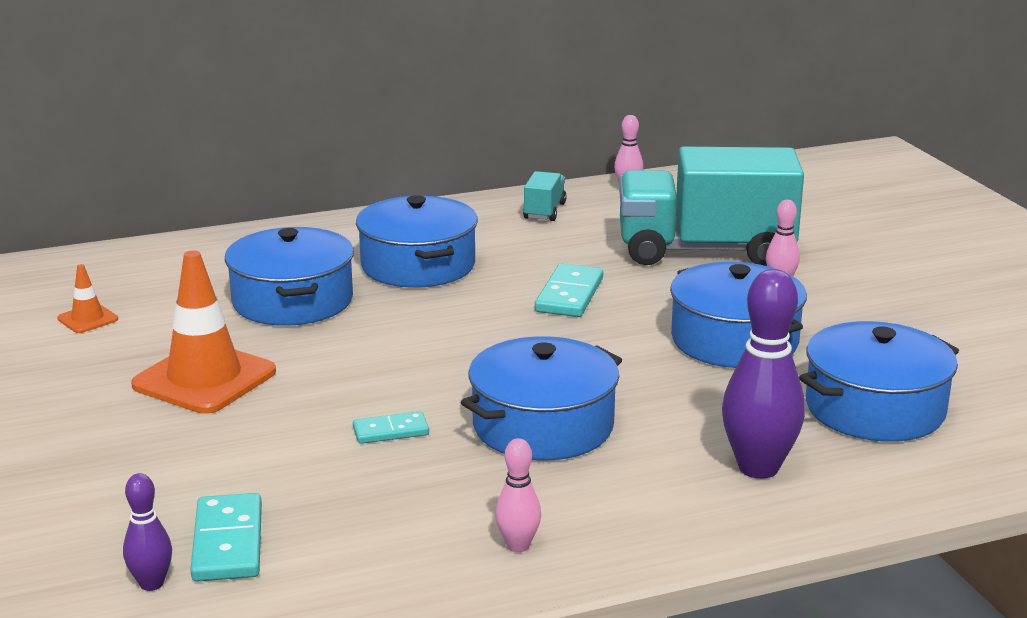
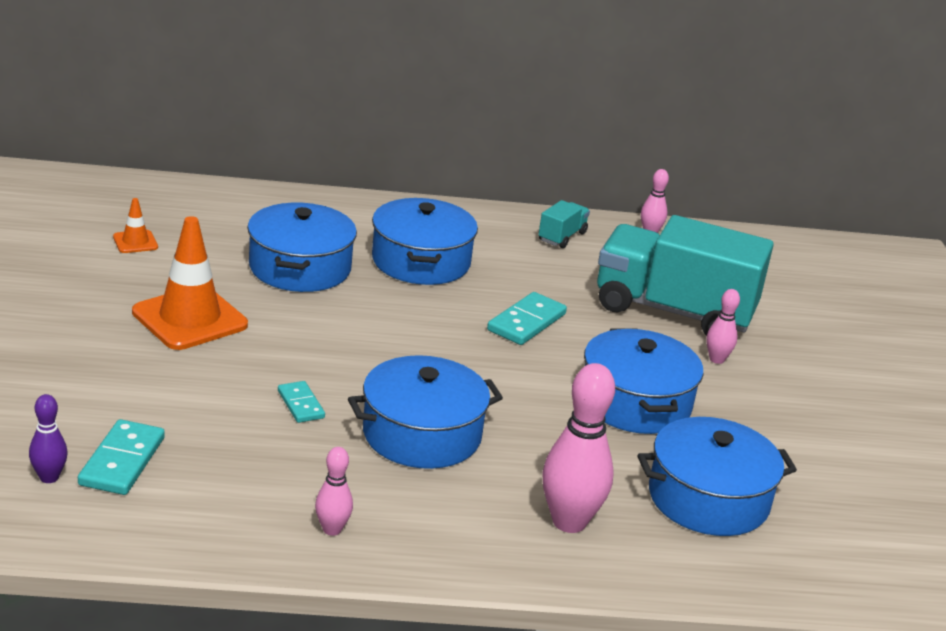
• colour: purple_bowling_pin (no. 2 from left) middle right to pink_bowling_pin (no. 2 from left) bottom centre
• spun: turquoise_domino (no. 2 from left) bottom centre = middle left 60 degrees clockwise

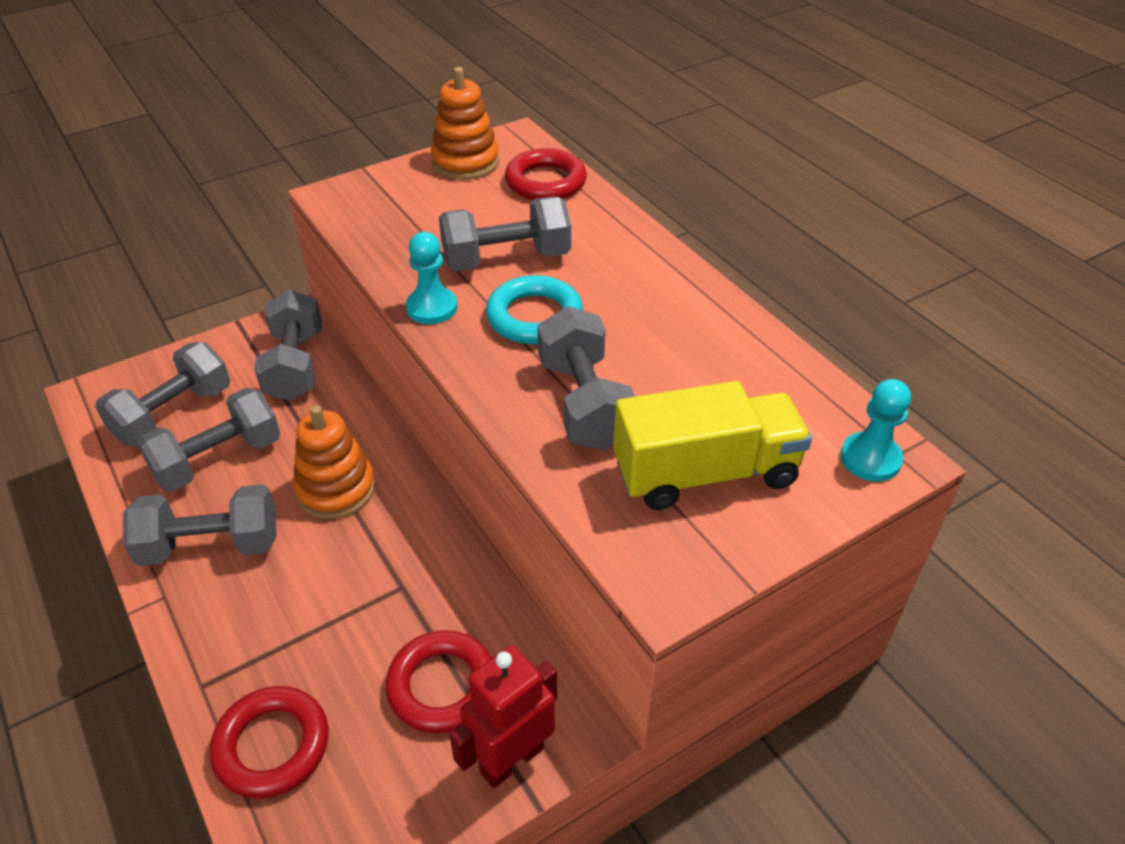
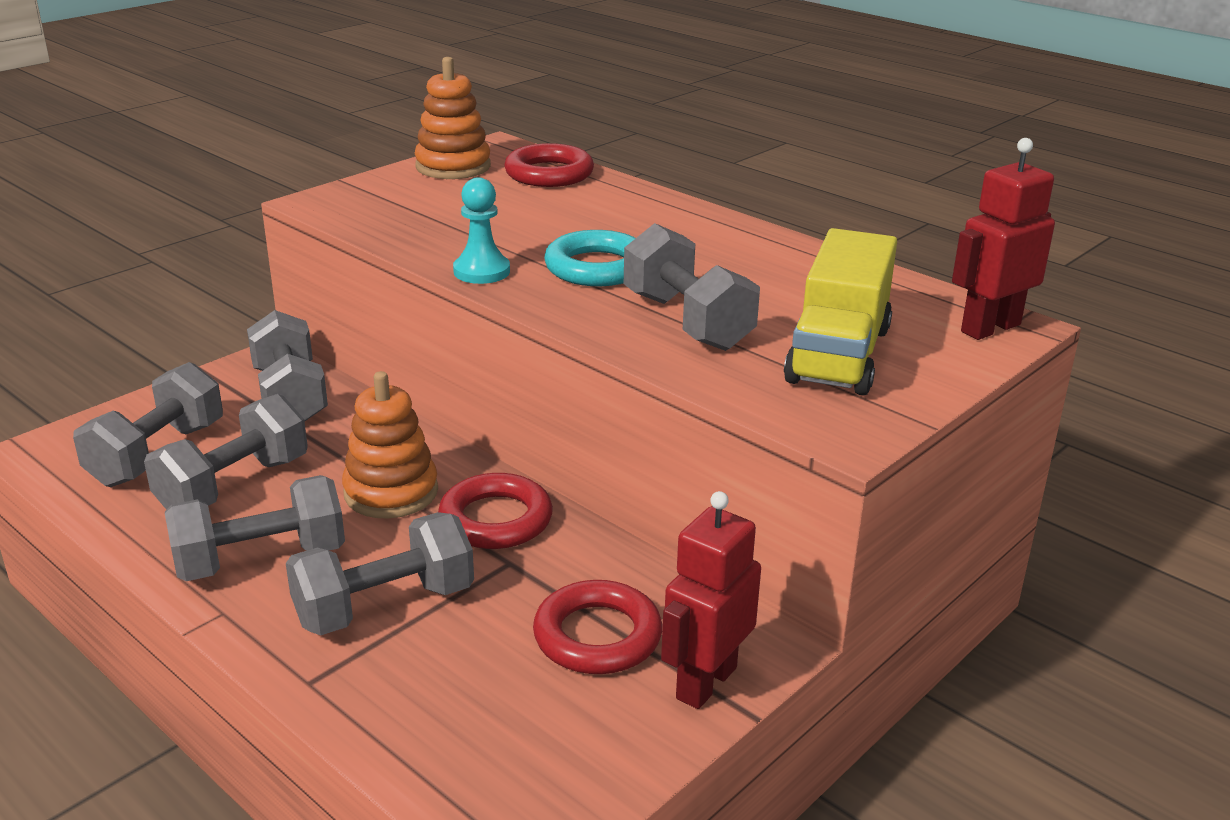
• relocated: red_ring (no. 1 from left) bottom left to centre
• relocated: grey_dumbbell (no. 5 from left) top centre to bottom left
• exchanged: turquoise_pawn (no. 2 from left) middle right to red_robot (no. 2 from left) top right
• spun: yellow_truck centre = middle right 135 degrees clockwise

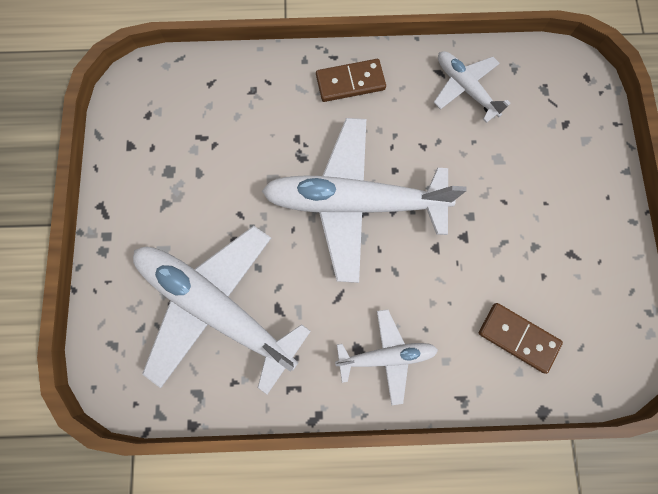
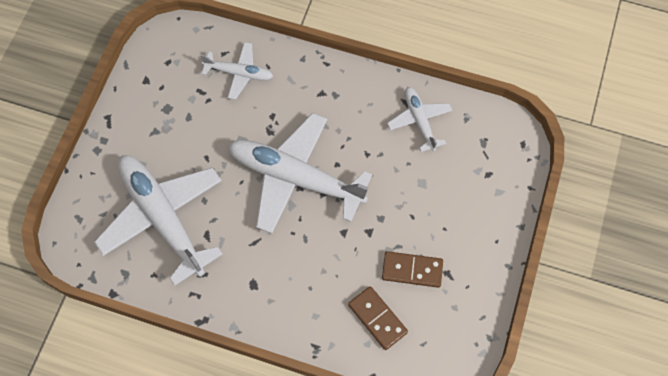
• relocated: brown_domino (no. 1 from left in the first image) top centre to brown_domino (no. 2 from left) bottom centre
• relocated: white_plane (no. 3 from left in the first image) bottom centre to white_plane (no. 2 from left) top centre

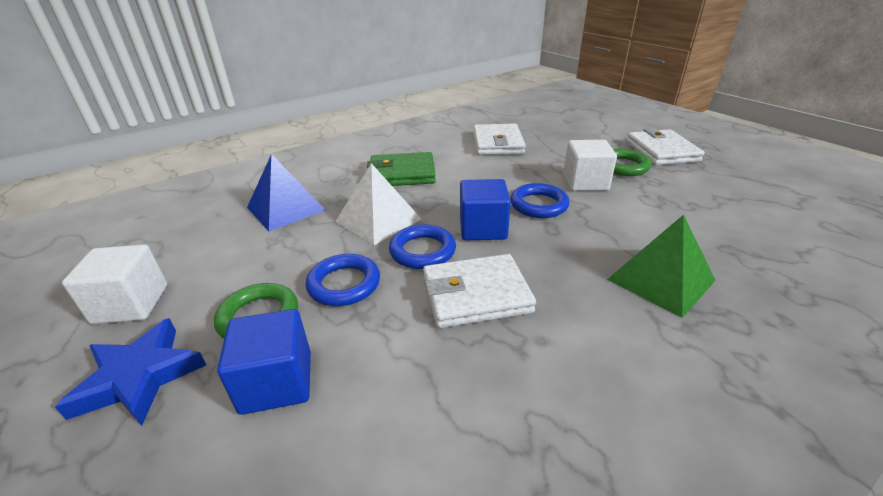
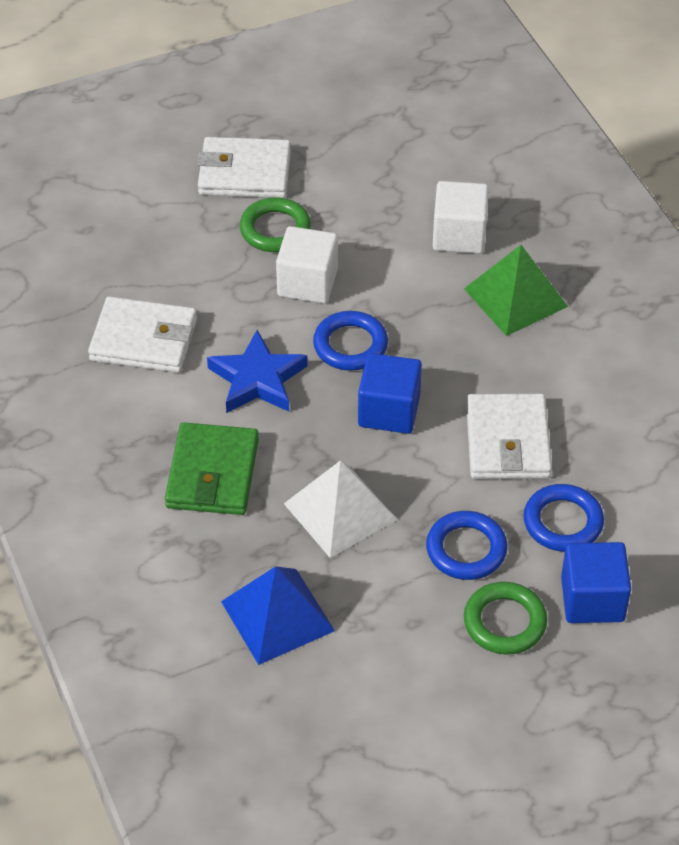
• relocated: blue_star bottom left to centre
• relocated: white_cube (no. 1 from left in the first image) middle left to white_cube (no. 2 from left) top right
• relocated: blue_ring (no. 2 from left in the first image) centre to blue_ring (no. 3 from left) middle right

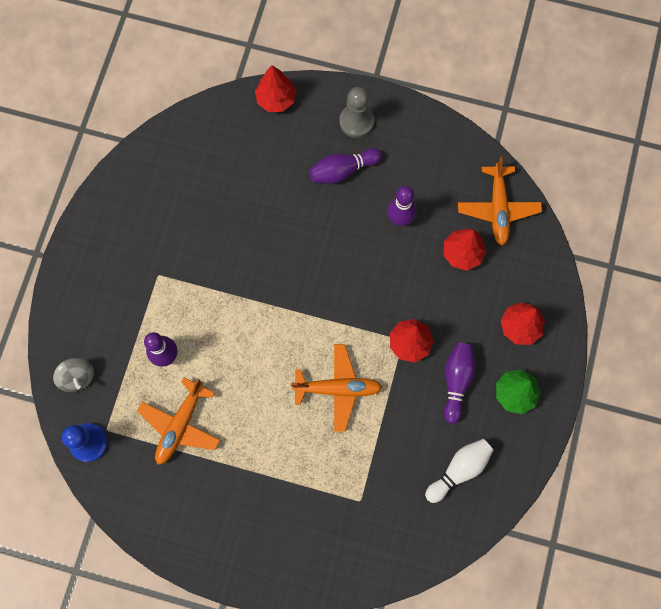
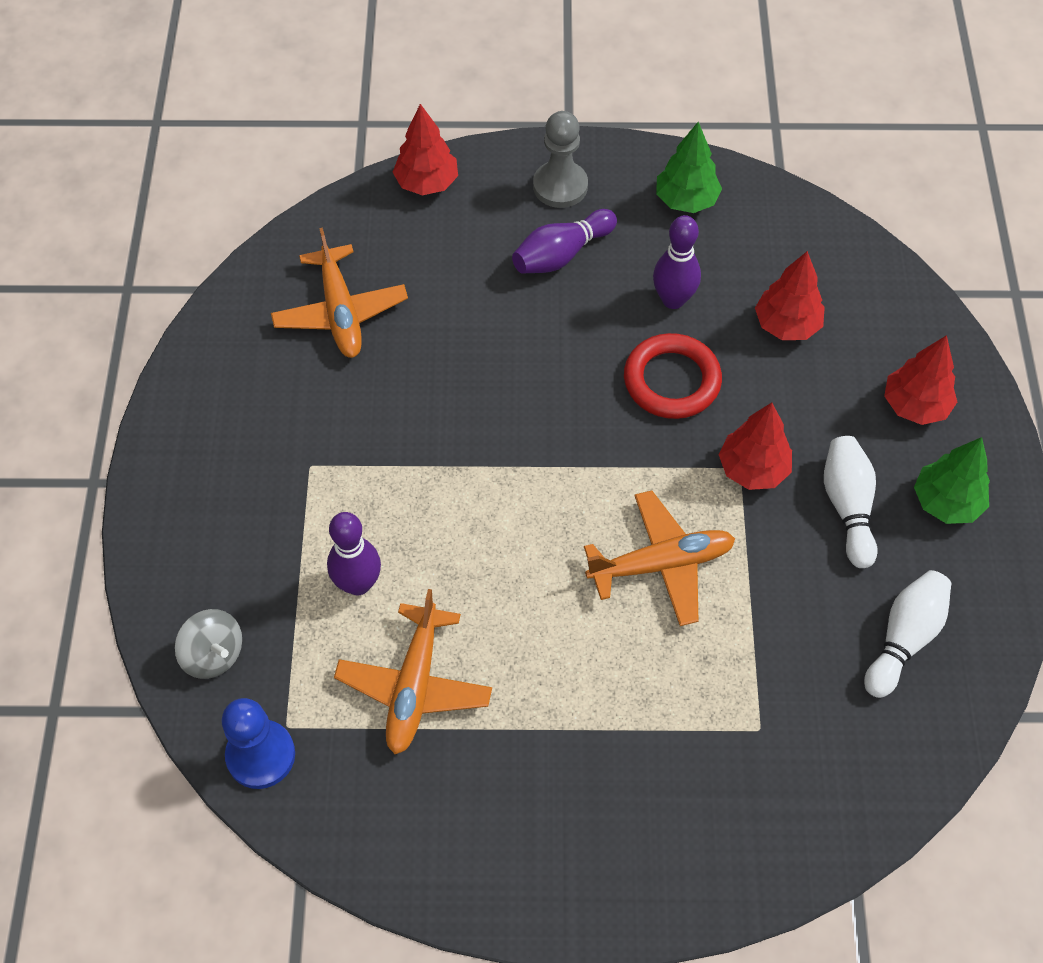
• appeared: red_ring centre
• appeared: green_tree (no. 1 from left) top centre
• relocated: orange_plane (no. 3 from left in the first image) top right to orange_plane (no. 1 from left) top left
• colour: purple_bowling_pin (no. 4 from left) middle right to white_bowling_pin (no. 1 from left) middle right

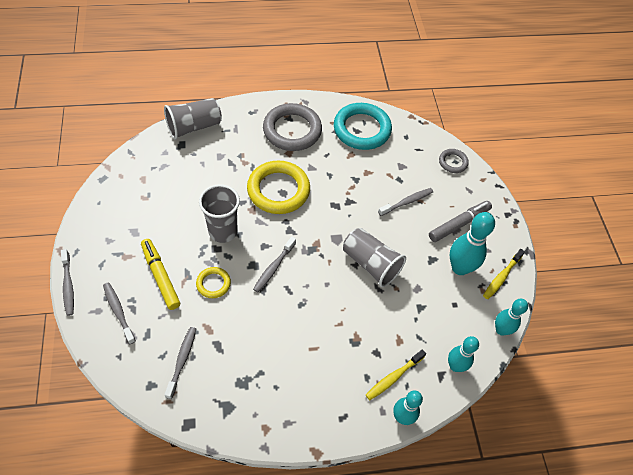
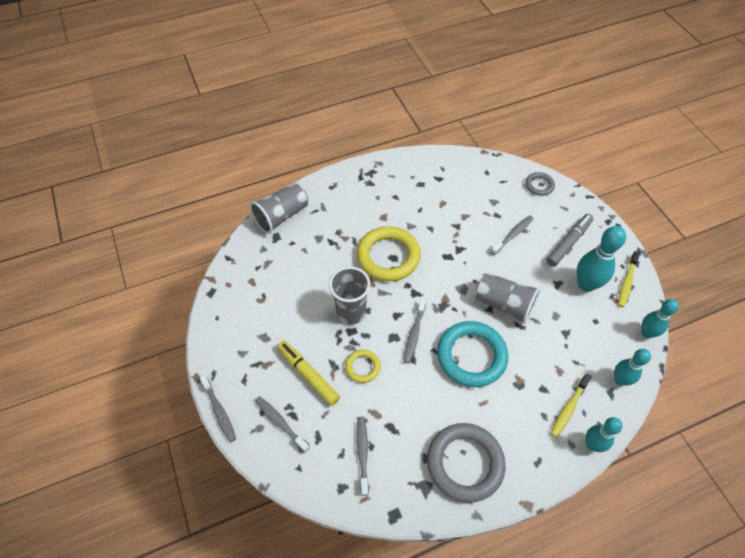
• relocated: grey_ring (no. 1 from left) top centre to bottom centre
• relocated: turquoise_ring top centre to centre

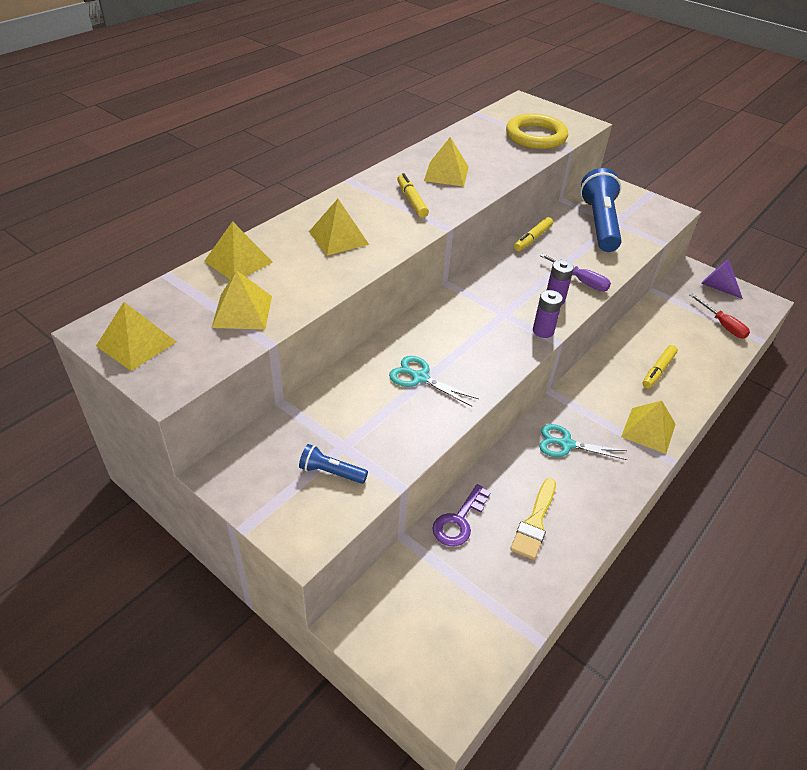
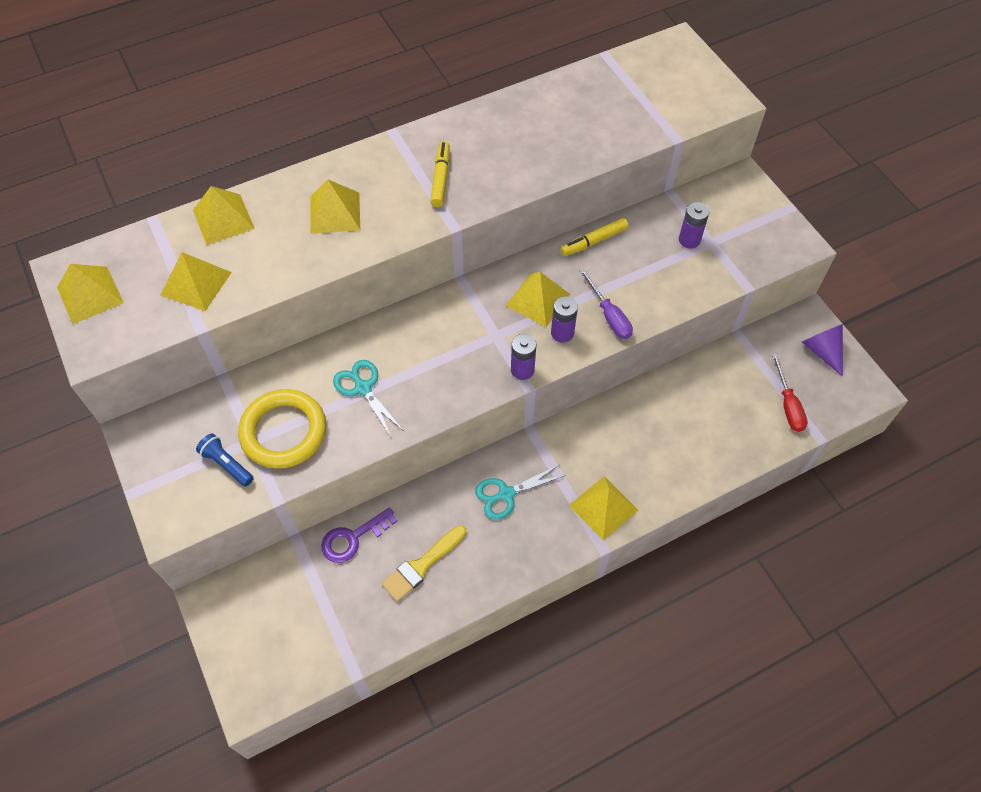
• missing: yellow_marker (no. 3 from left) middle right
• relocated: yellow_pyramid (no. 5 from left) top centre to centre
• relocated: yellow_ring top centre to middle left
• exchanged: blue_flashlight (no. 2 from left) top right to purple_battery (no. 3 from left) top right
• spun: turquoise_scissors (no. 2 from left) middle right = centre 60 degrees counterclockwise

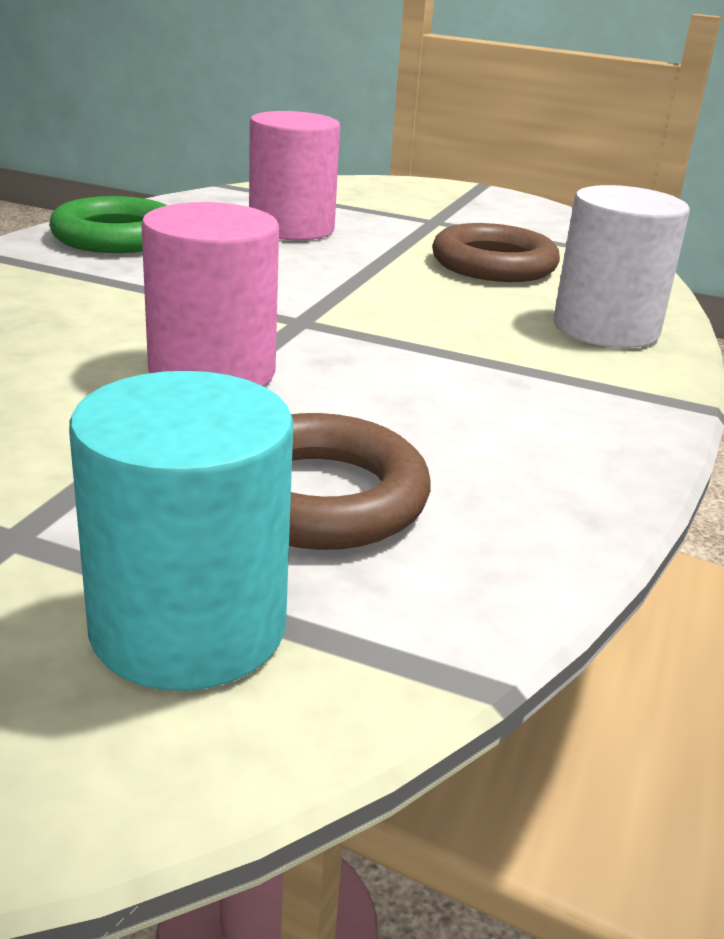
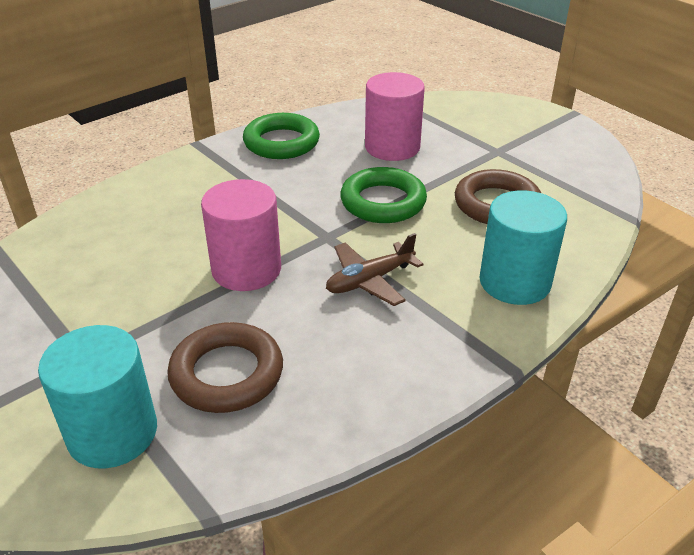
• appeared: brown_plane centre
• appeared: green_ring (no. 2 from left) centre
• colour: white_cylinder top right to turquoise_cylinder (no. 2 from left) middle right

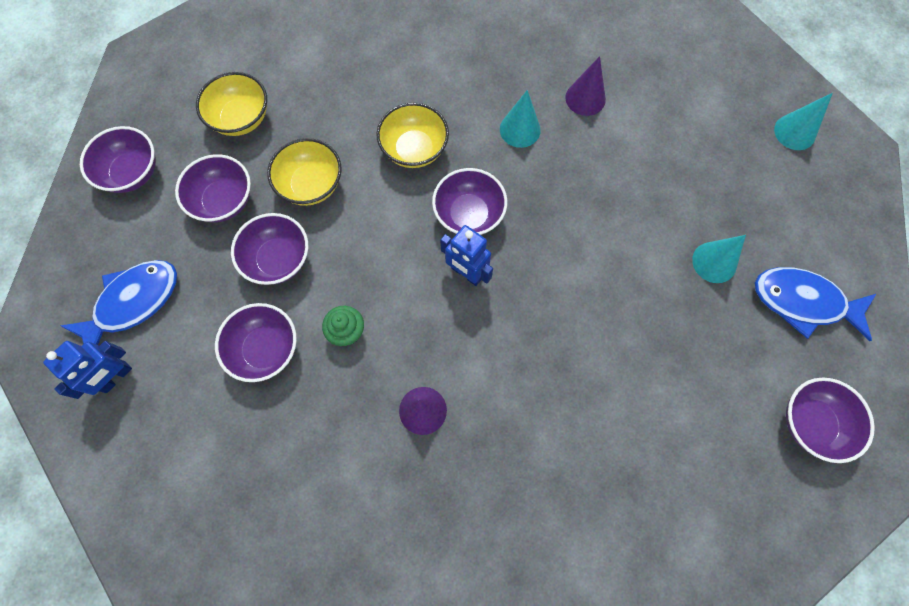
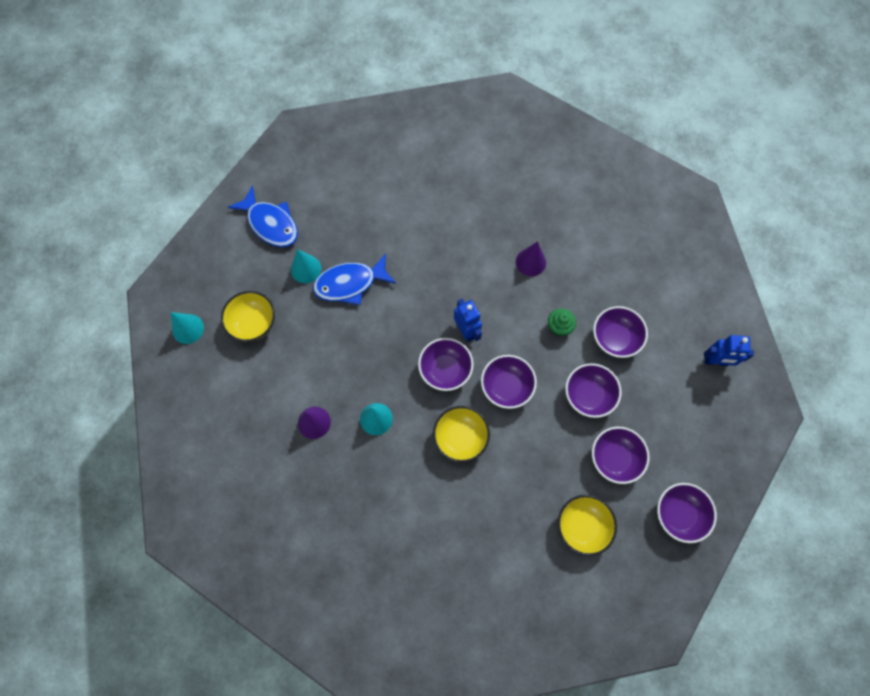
• relocated: blue_fish (no. 1 from left in the first image) middle left to blue_fish (no. 2 from left) centre
• relocated: yellow_bowl (no. 2 from left in the first image) top centre to yellow_bowl (no. 1 from left) middle left
• relocated: purple_bowl (no. 6 from left in the first image) bottom right to purple_bowl (no. 2 from left) centre
• spun: blue_robot (no. 1 from left in the first image) middle left = middle right 150 degrees counterclockwise

